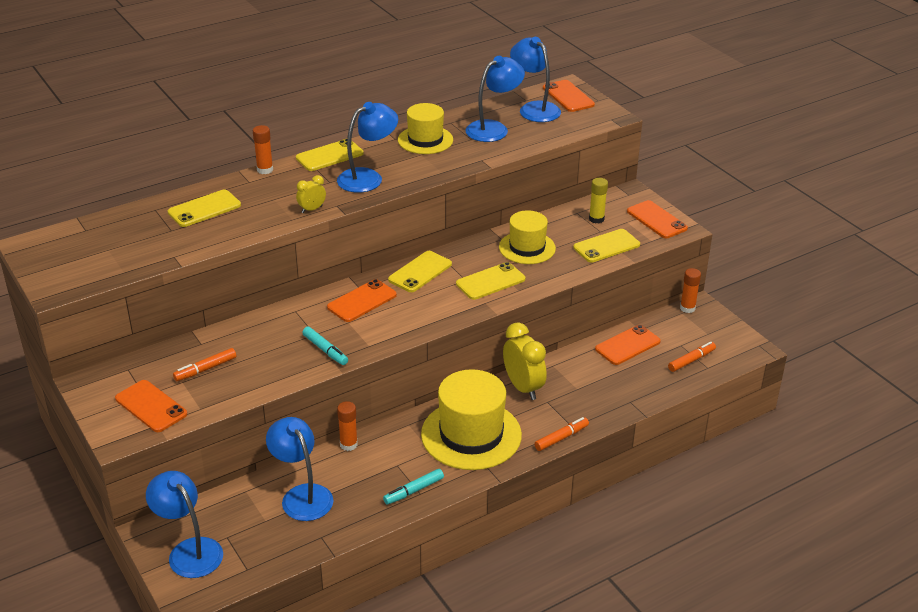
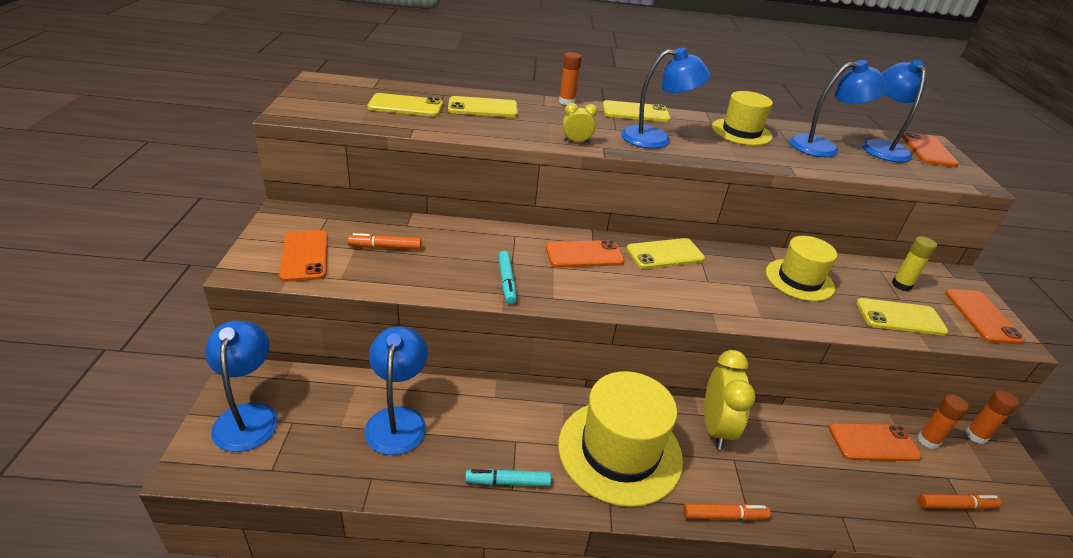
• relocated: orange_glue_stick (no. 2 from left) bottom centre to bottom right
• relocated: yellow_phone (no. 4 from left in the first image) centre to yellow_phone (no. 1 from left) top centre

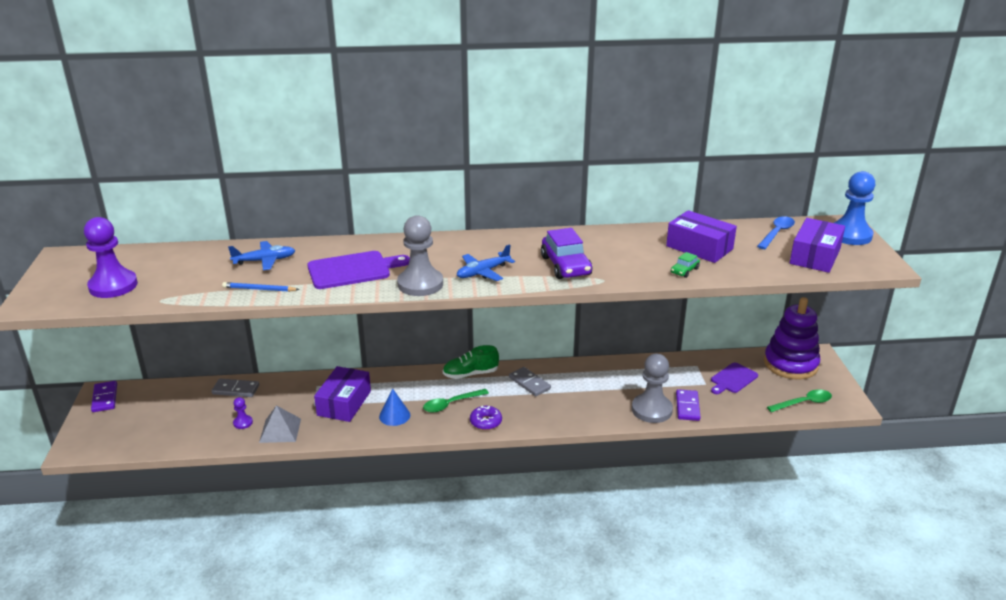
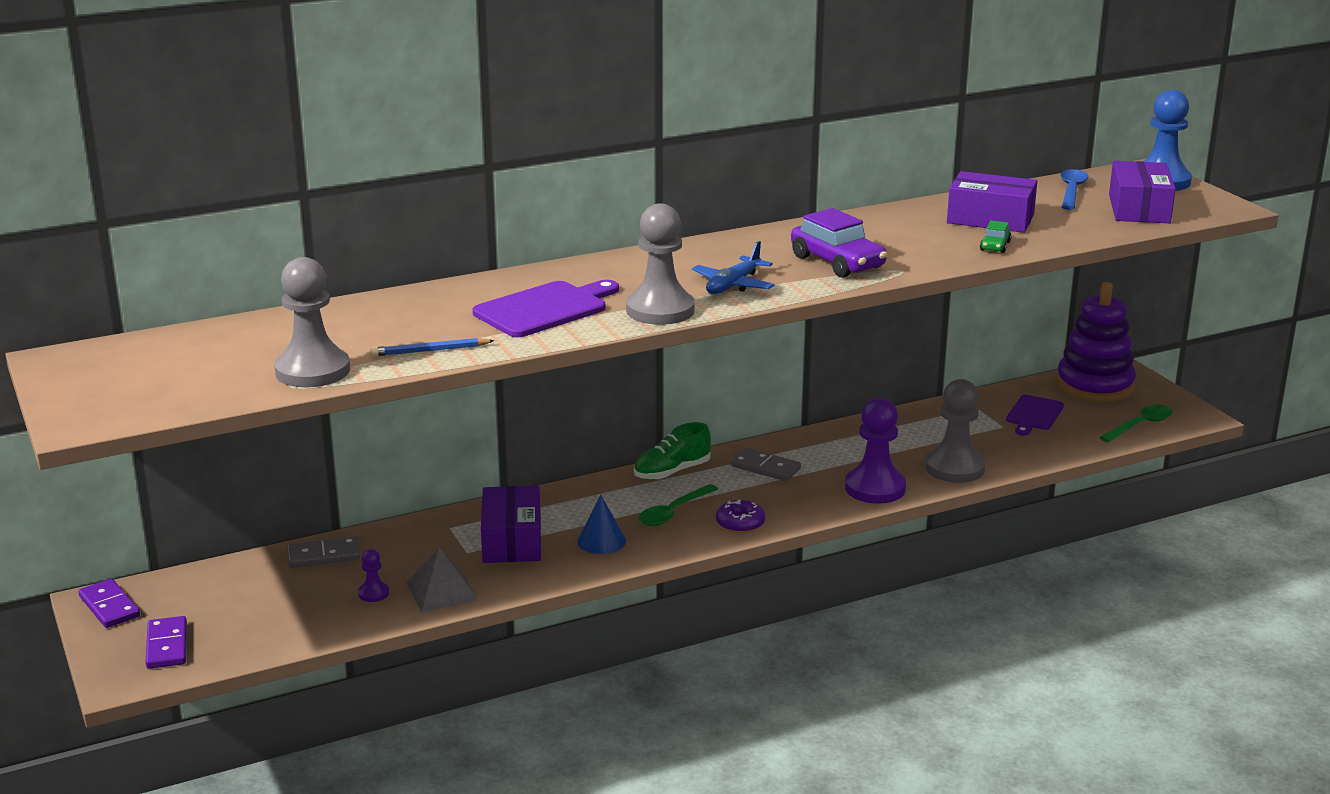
• missing: blue_plane (no. 1 from left) middle left
• appeared: grey_pawn (no. 1 from left) middle left
• relocated: purple_pawn (no. 1 from left in the first image) middle left to purple_pawn (no. 2 from left) centre
• relocated: purple_domino (no. 2 from left) bottom right to bottom left

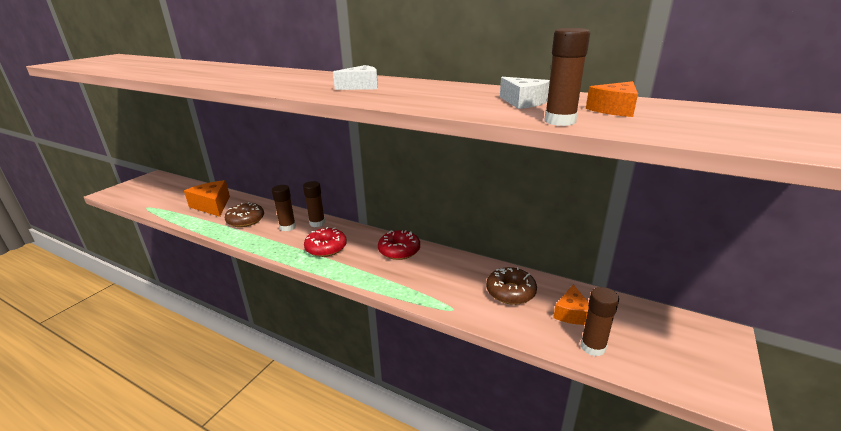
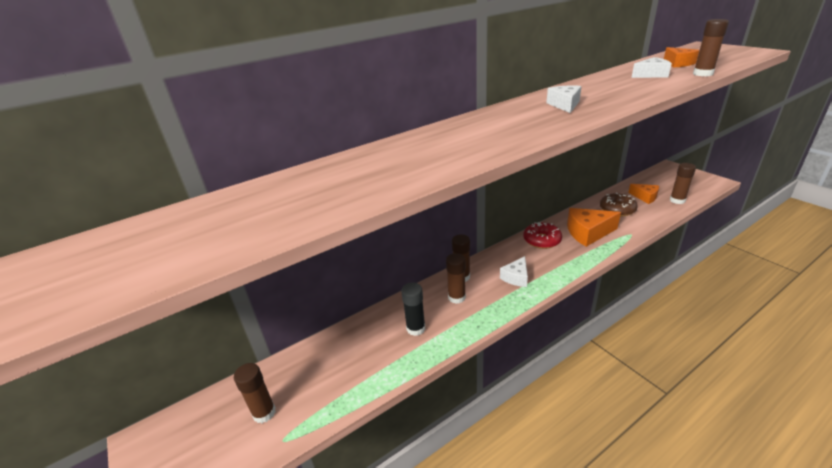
• appeared: brown_glue_stick (no. 1 from left) bottom left
• relocated: orange_cheese (no. 1 from left) middle left to middle right
• exchanged: brown_donut (no. 1 from left) middle left to black_glue_stick centre
• exchanged: red_donut (no. 1 from left) centre to white_cheese (no. 1 from left) centre

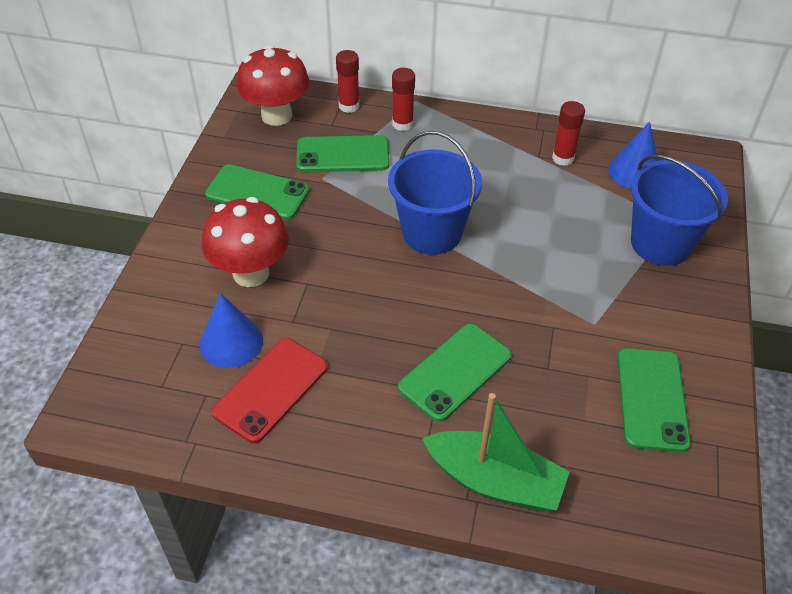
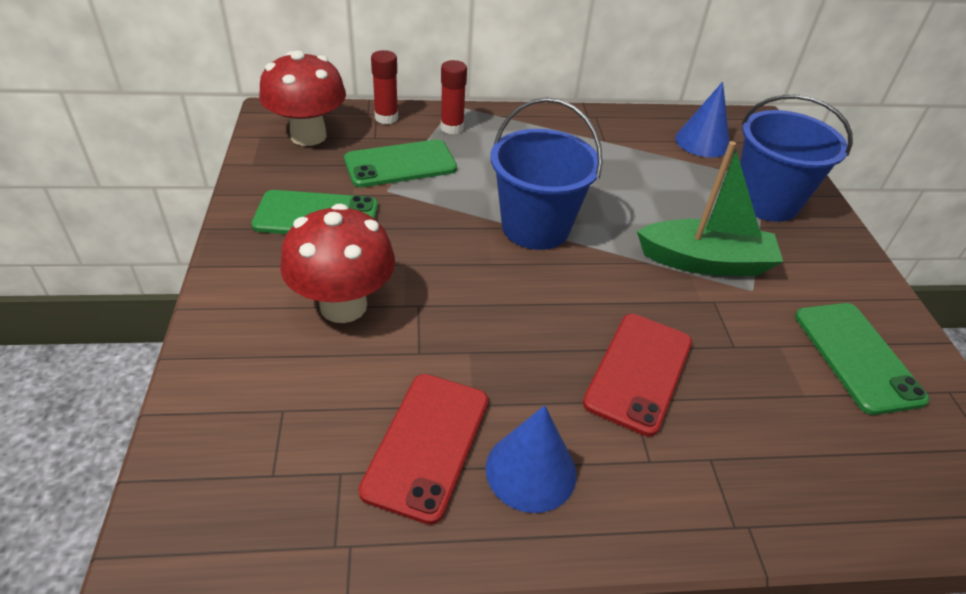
• missing: red_glue_stick (no. 3 from left) top right
• relocated: blue_cone (no. 1 from left) middle left to bottom centre
• relocated: green_boat bottom centre to middle right
• colour: green_phone (no. 3 from left) centre to red_phone (no. 2 from left) centre

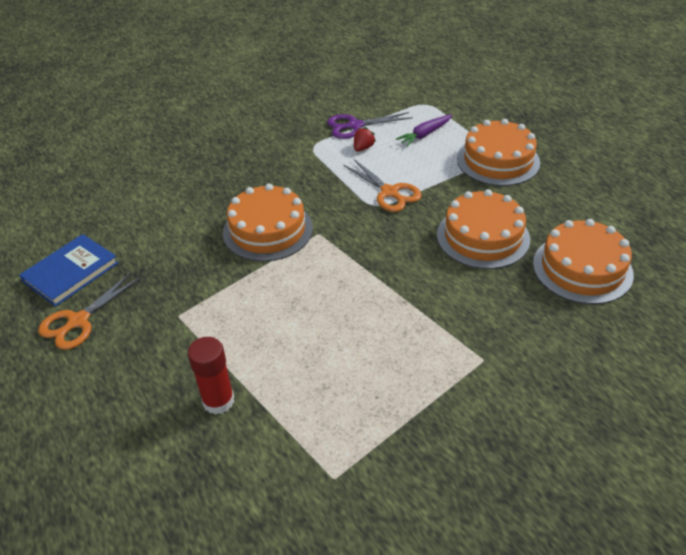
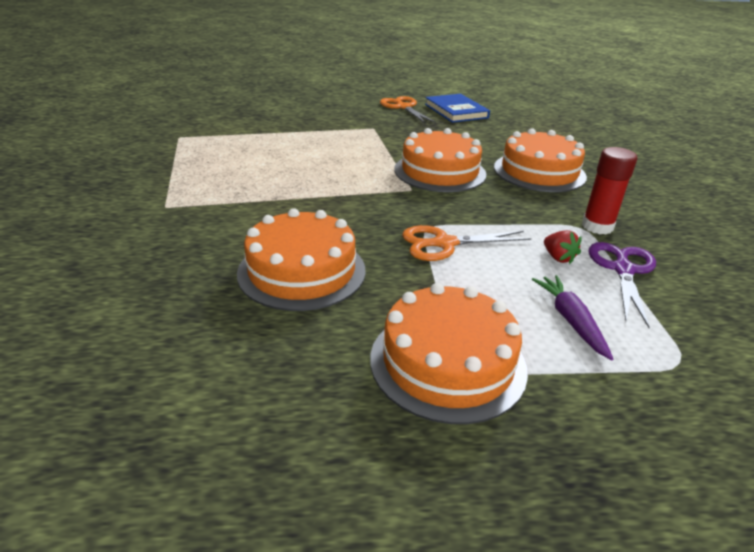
• relocated: red_glue_stick bottom left to middle right
• relocated: orange_cake (no. 4 from left) middle right to top right

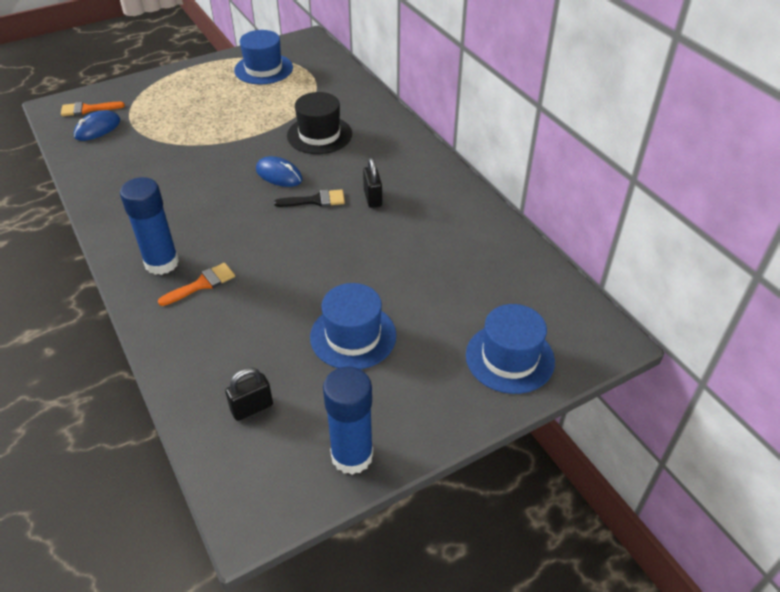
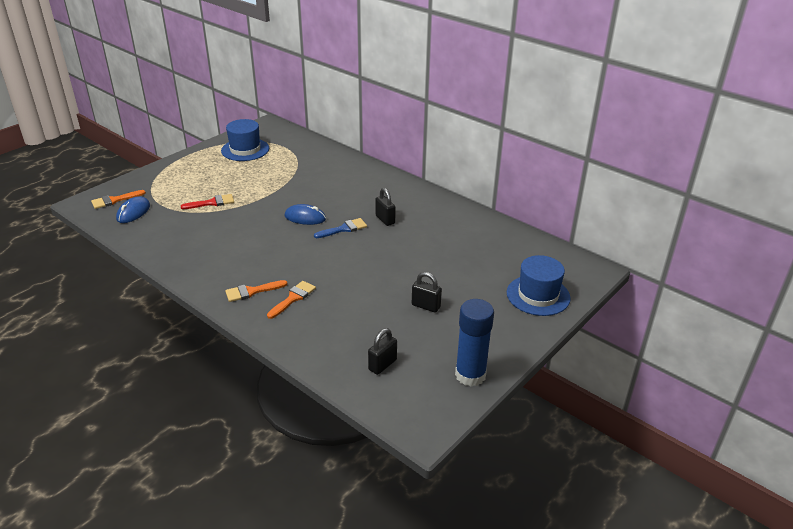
• missing: black_hat top centre
• appeared: red_brush middle left
• exchanged: blue_glue_stick (no. 1 from left) middle left to orange_brush (no. 2 from left) middle left
• exchanged: blue_hat (no. 2 from left) centre to black_padlock (no. 3 from left) centre
• colour: black_brush centre to blue_brush centre

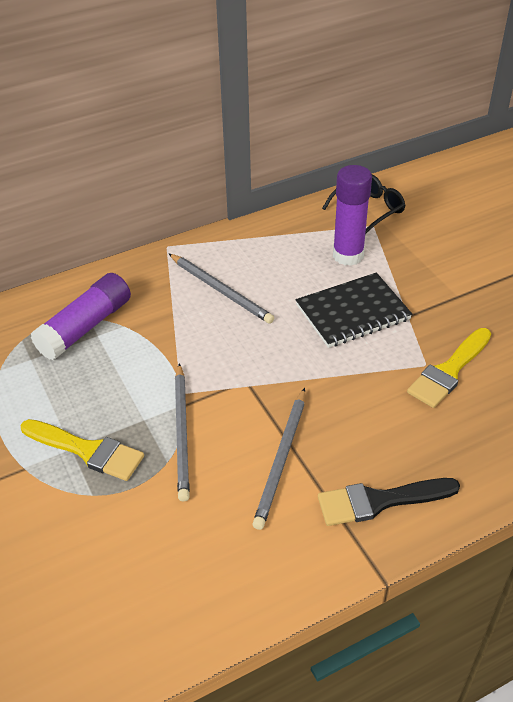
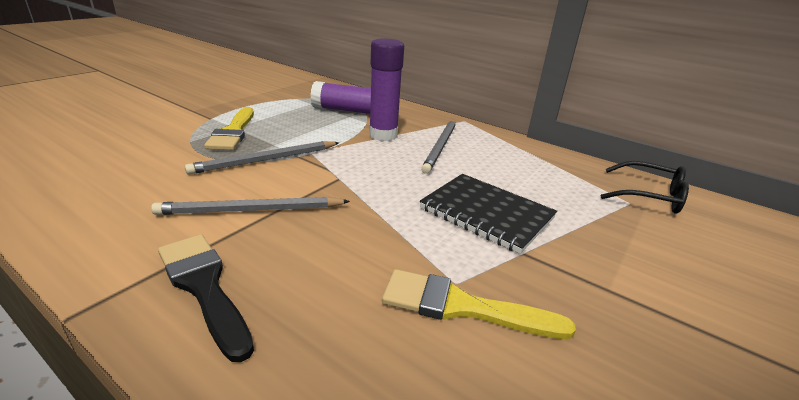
• relocated: purple_glue_stick (no. 2 from left) top right to top centre

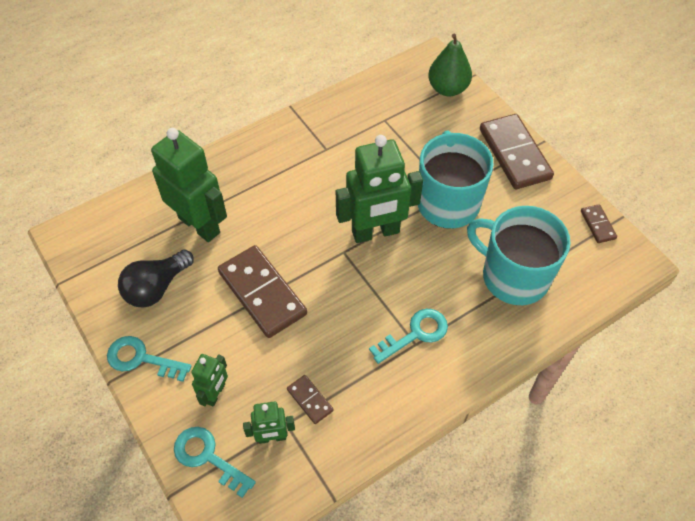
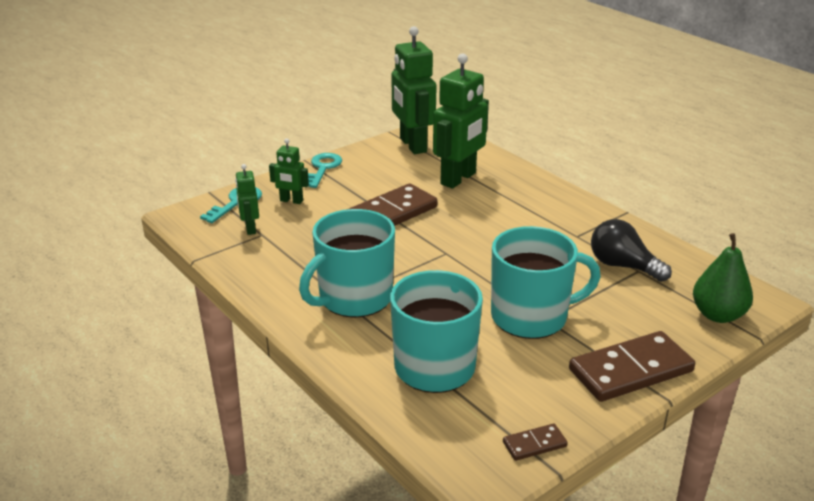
• missing: brown_domino (no. 2 from left) bottom centre
• relocated: black_light_bulb middle left to middle right
• relocated: green_robot (no. 4 from left in the first image) centre to green_robot (no. 3 from left) top centre
• exchanged: turquoise_key (no. 3 from left) centre to turquoise_mug (no. 1 from left) centre

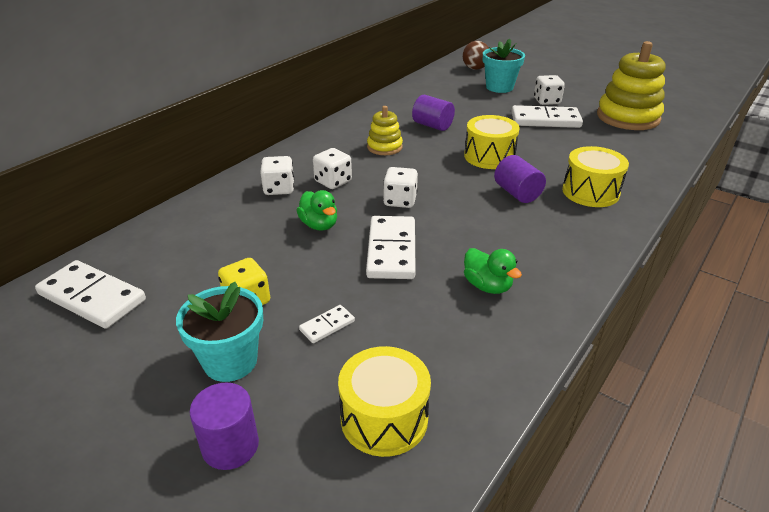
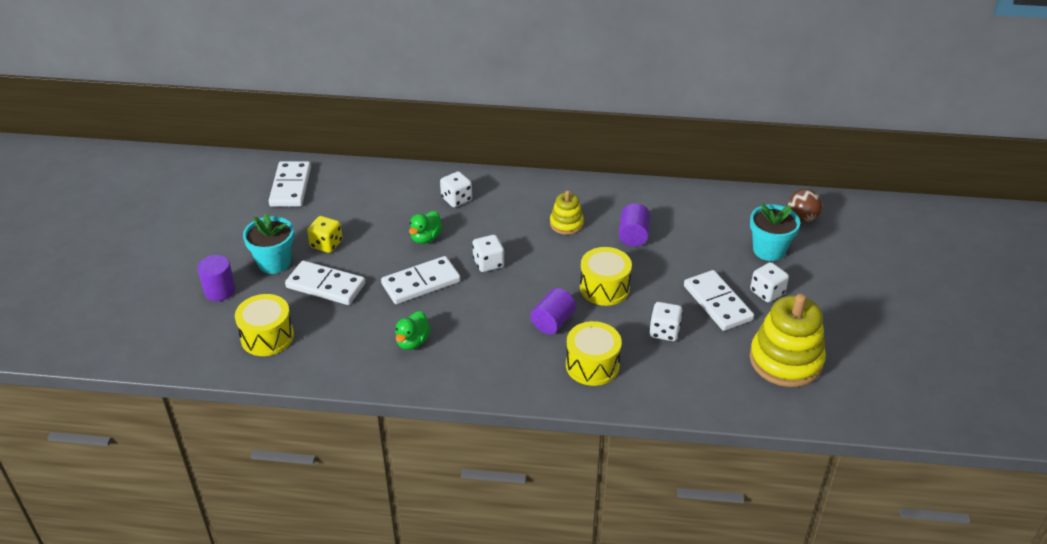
• relocated: white_dice (no. 2 from left in the first image) top centre to white_dice (no. 3 from left) centre
• size: white_domino (no. 2 from left) centre = middle left x2.10

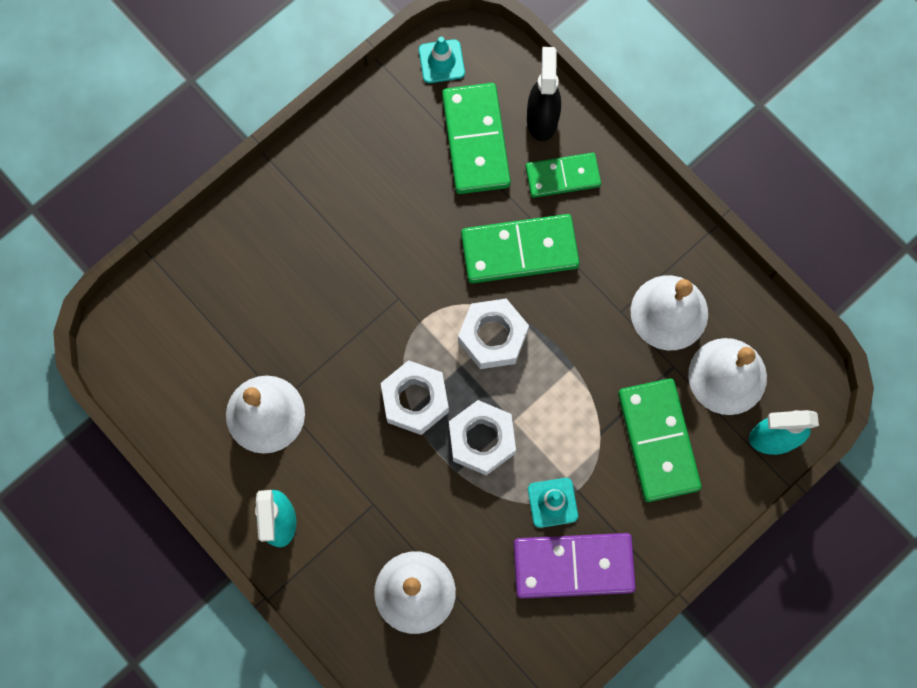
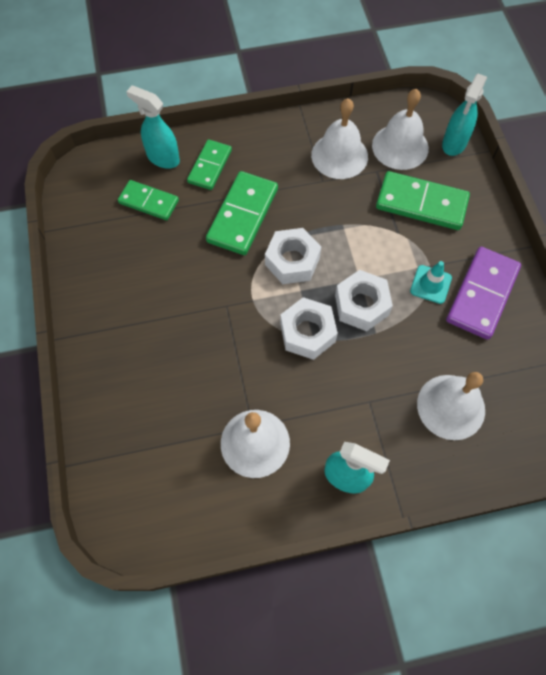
• missing: turquoise_traffic_cone (no. 1 from left) top centre
• colour: black_spray_bottle top centre to turquoise_spray_bottle (no. 1 from left) top left
• size: green_domino (no. 1 from left) top centre = top left x0.64

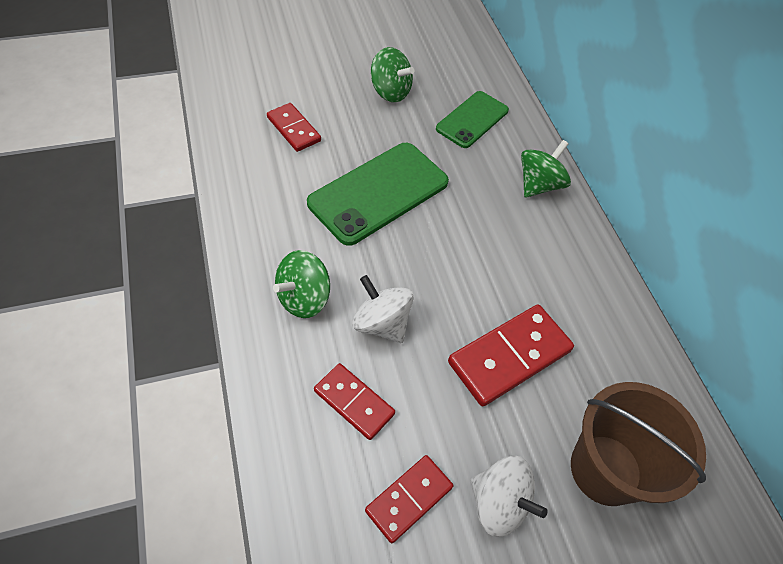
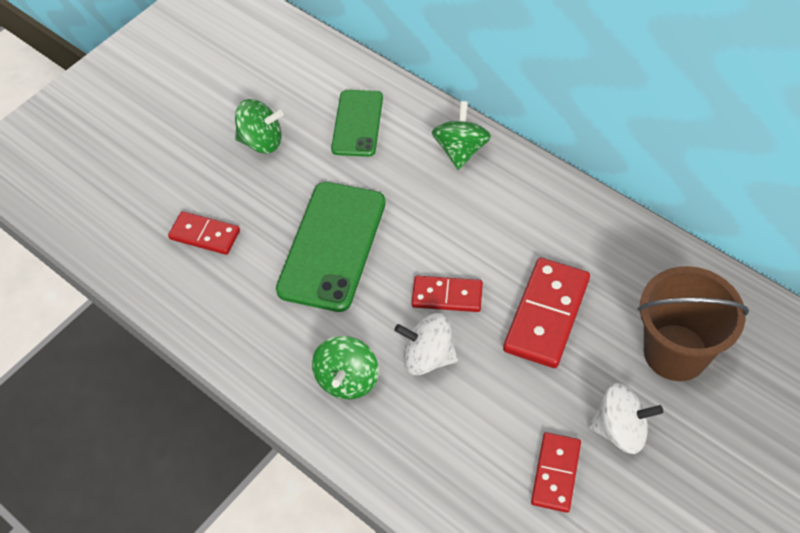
• relocated: red_domino (no. 2 from left) bottom centre to centre

